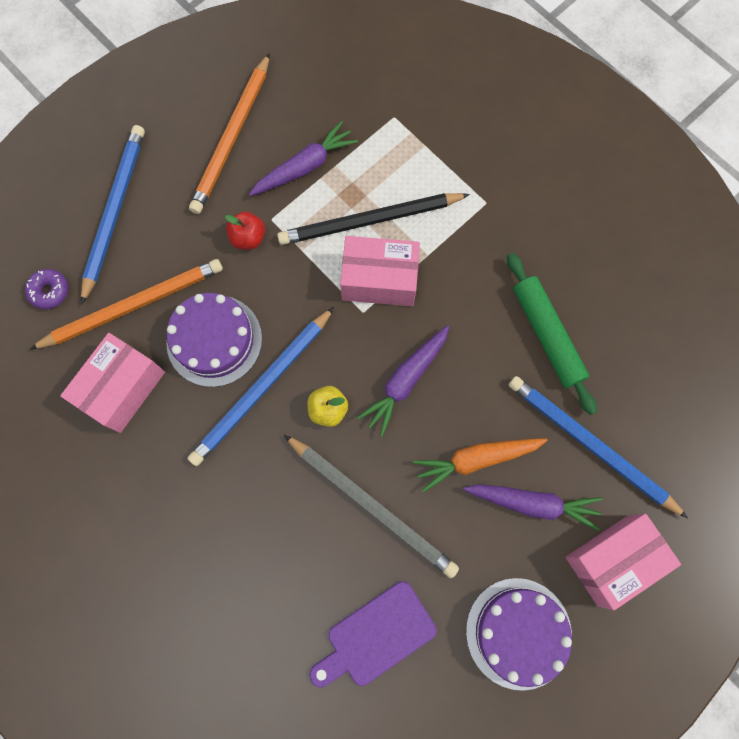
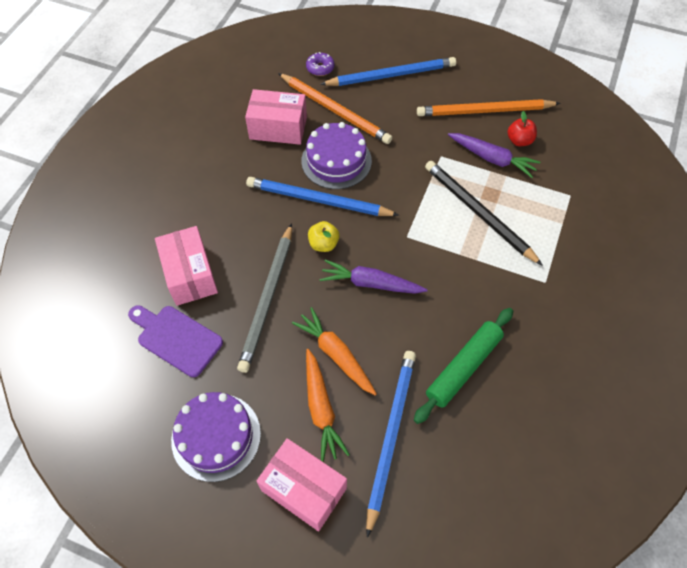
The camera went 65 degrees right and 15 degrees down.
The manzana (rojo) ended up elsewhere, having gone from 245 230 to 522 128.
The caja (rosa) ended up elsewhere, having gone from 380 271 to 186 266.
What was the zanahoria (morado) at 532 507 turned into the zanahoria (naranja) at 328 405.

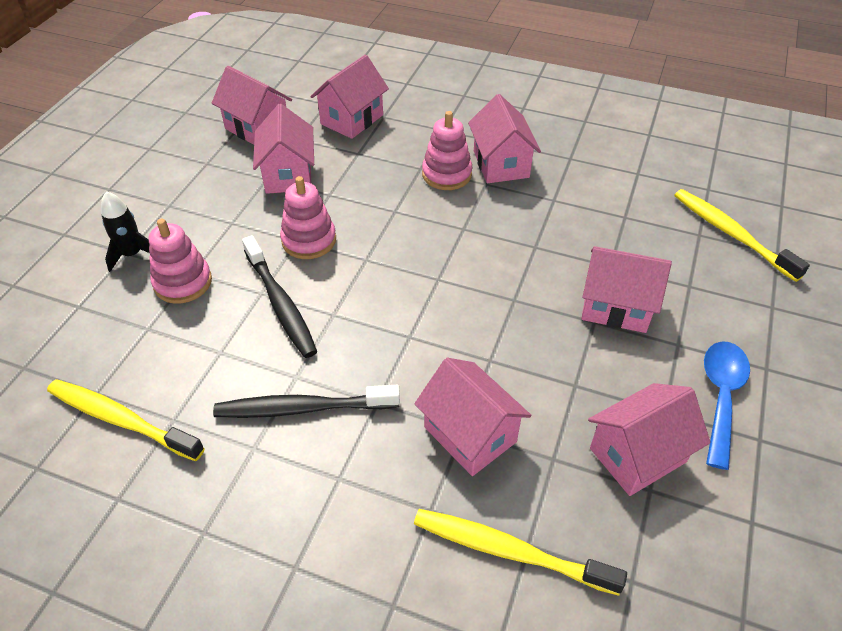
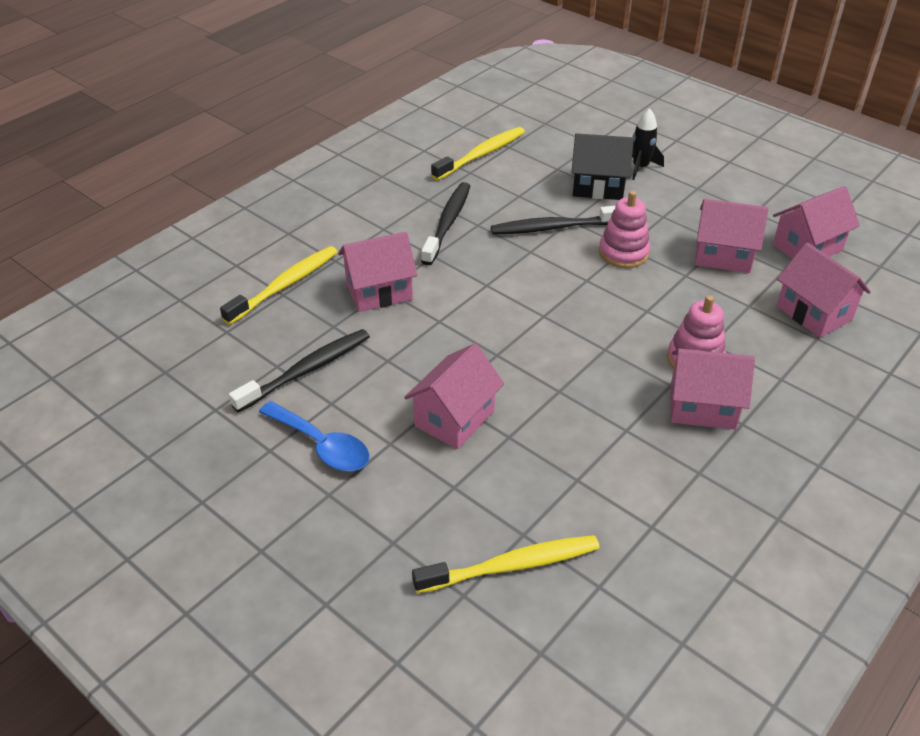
The camera went 110 degrees right and 5 degrees down.
Where the juguete apilable (rosa) stood at 180 261, the casa (negro) came to stand at 602 166.
Where the casa (rosa) stood at 649 439, the cepillo de dientes (negro) came to stand at 299 371.

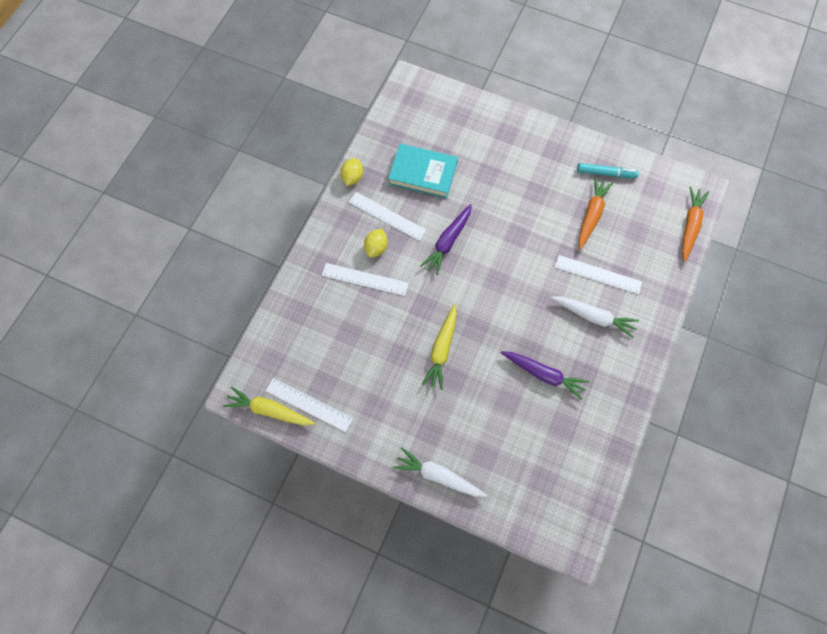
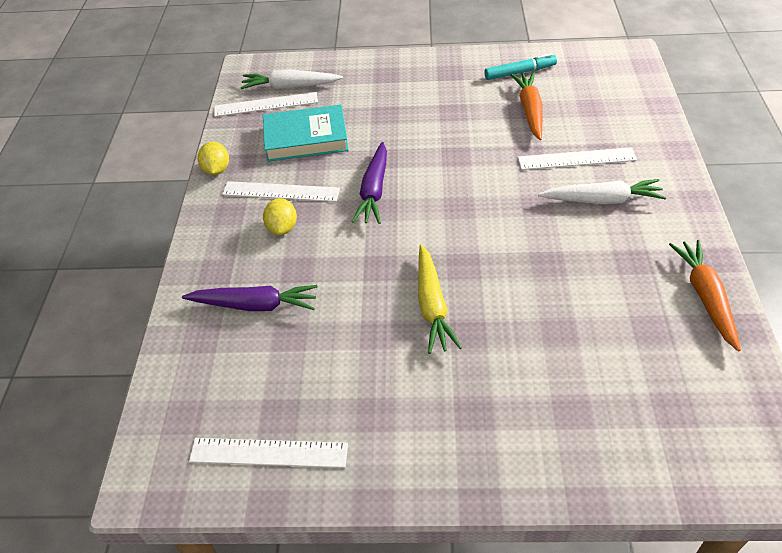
The camera went 20 degrees left and 20 degrees down.
The second view lost the zanahoria (amarillo) at 269 406.
The regla (blanco) ended up elsewhere, having gone from 365 279 to 266 104.
The zanahoria (blanco) ended up elsewhere, having gone from 440 472 to 291 79.
The zanahoria (morado) ended up elsewhere, having gone from 545 375 to 250 298.
The zanahoria (naranja) ended up elsewhere, having gone from 695 224 to 705 295.

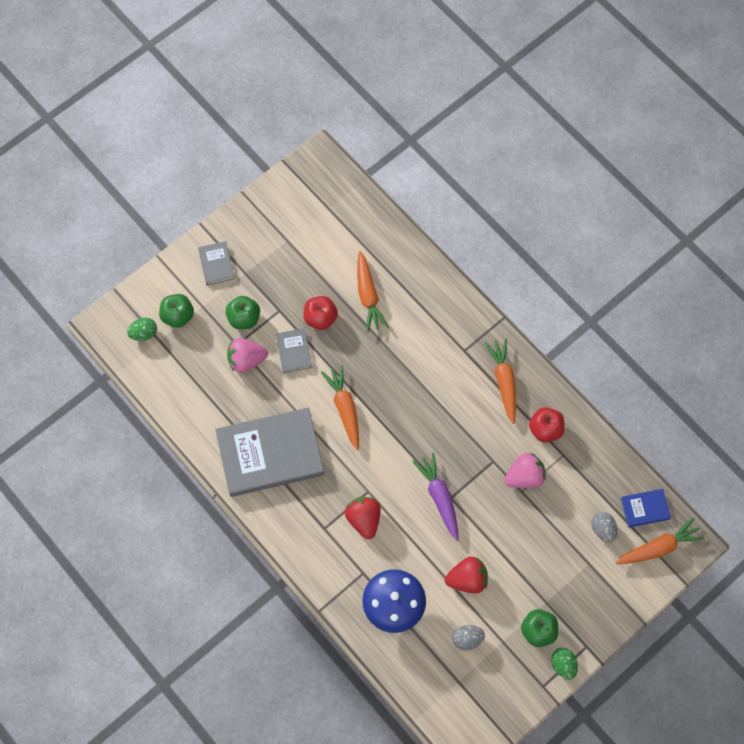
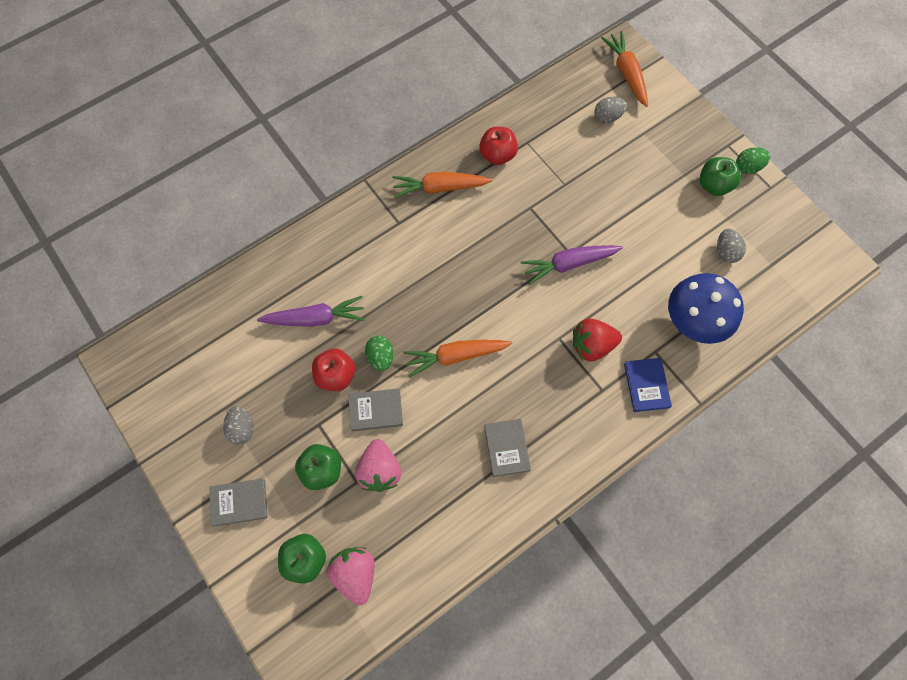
The camera went 85 degrees left and 0 degrees up.
The huevo (verde) ended up elsewhere, having gone from 142 329 to 379 353.
The size of the libro (gris) at 269 452 changed by a factor of 0.44.
What was the zanahoria (naranja) at 373 291 turned into the zanahoria (morado) at 311 311.
The second view lost the fresa (rojo) at 466 575.
The fresa (rosa) ended up elsewhere, having gone from 525 470 to 351 576.
The libro (azul) ended up elsewhere, having gone from 646 508 to 648 385.
The second view gained the huevo (gris) at 238 425.

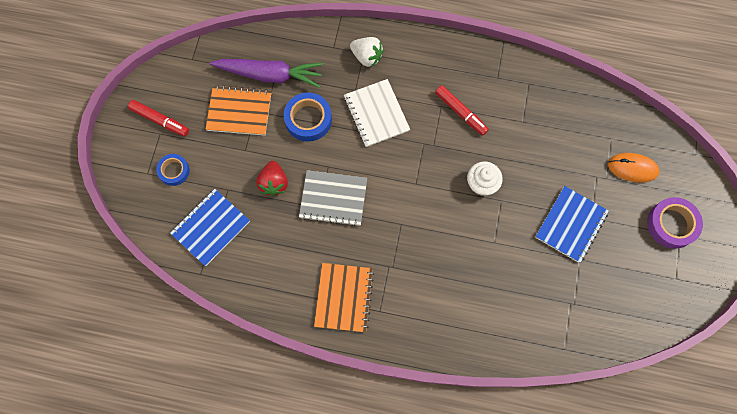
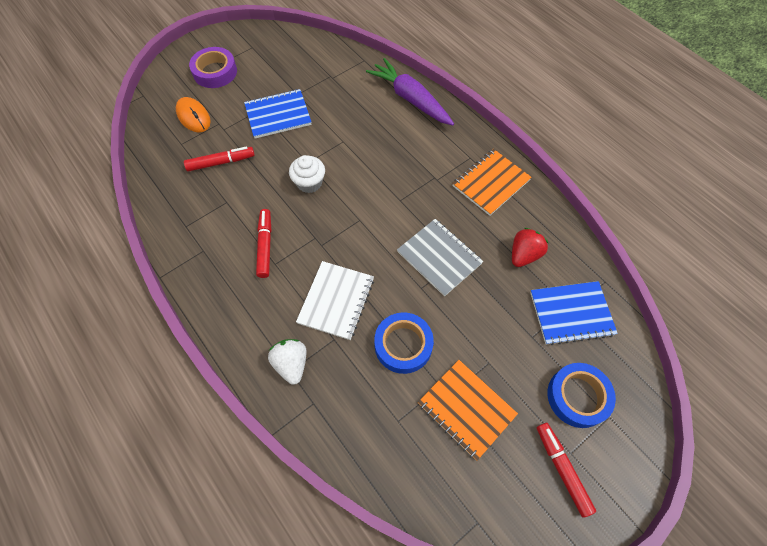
The camera went 140 degrees left and 10 degrees down.
The size of the cinta adhesiva (azul) at 173 170 changed by a factor of 1.56.
The zanahoria (morado) ended up elsewhere, having gone from 266 73 to 410 92.
The fresa (rojo) ended up elsewhere, having gone from 272 178 to 530 247.
The second view gained the rotulador (rojo) at 219 159.

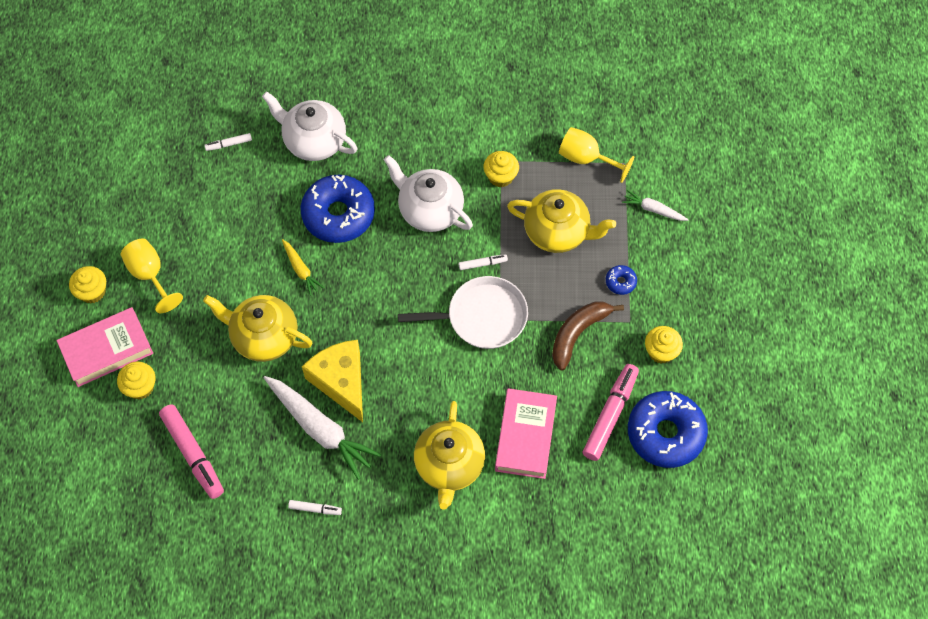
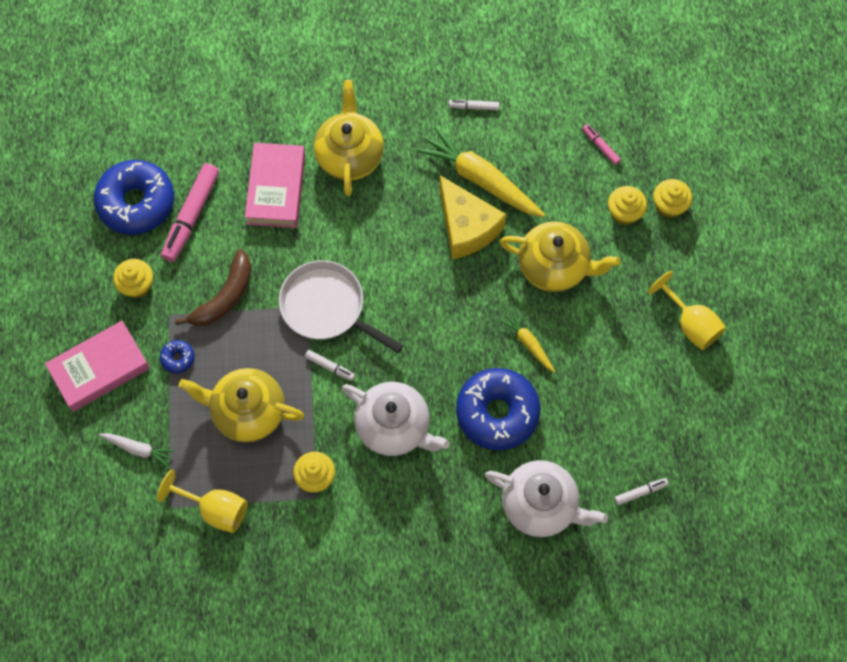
The camera went 175 degrees right and 5 degrees up.
The libro (rosa) ended up elsewhere, having gone from 105 347 to 97 366.
The magdalena (amarillo) ended up elsewhere, having gone from 87 284 to 627 205.
The size of the rotulador (rosa) at 191 451 changed by a factor of 0.49.
What was the zanahoria (blanco) at 322 428 turned into the zanahoria (amarillo) at 480 172.
The sartén (blanco) at 463 312 ended up facing another way, 45 degrees clockwise from before.
The rotulador (blanco) at 483 262 ended up facing another way, 135 degrees counterclockwise from before.

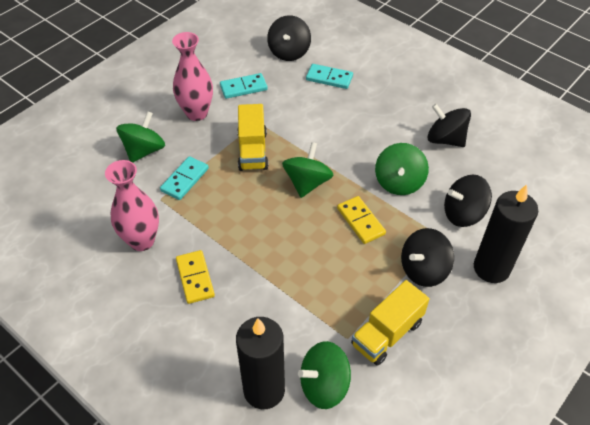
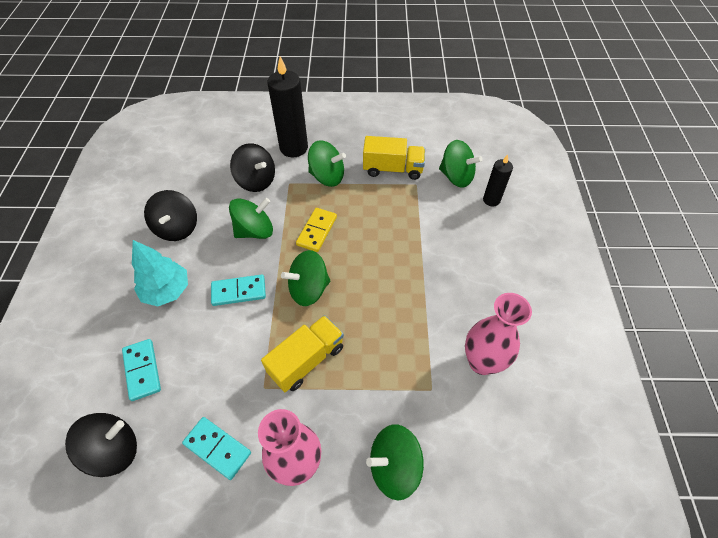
The camera went 130 degrees left and 5 degrees up.
The ficha de dominó (turquesa) ended up elsewhere, having gone from 184 178 to 238 290.
The second view lost the ficha de dominó (amarillo) at 195 277.
The size of the vela (negro) at 260 363 changed by a factor of 0.56.
What was the peonza (negro) at 427 257 turned into the peonza (verde) at 327 163.
The second view gained the árbol (turquesa) at 160 273.

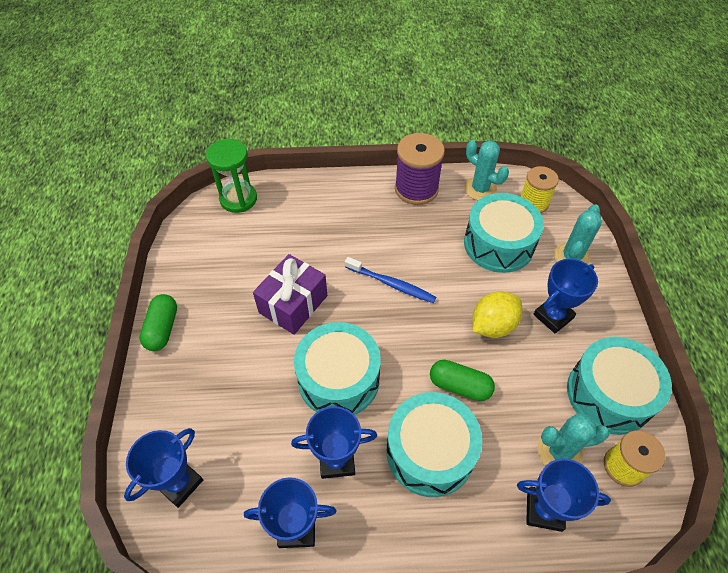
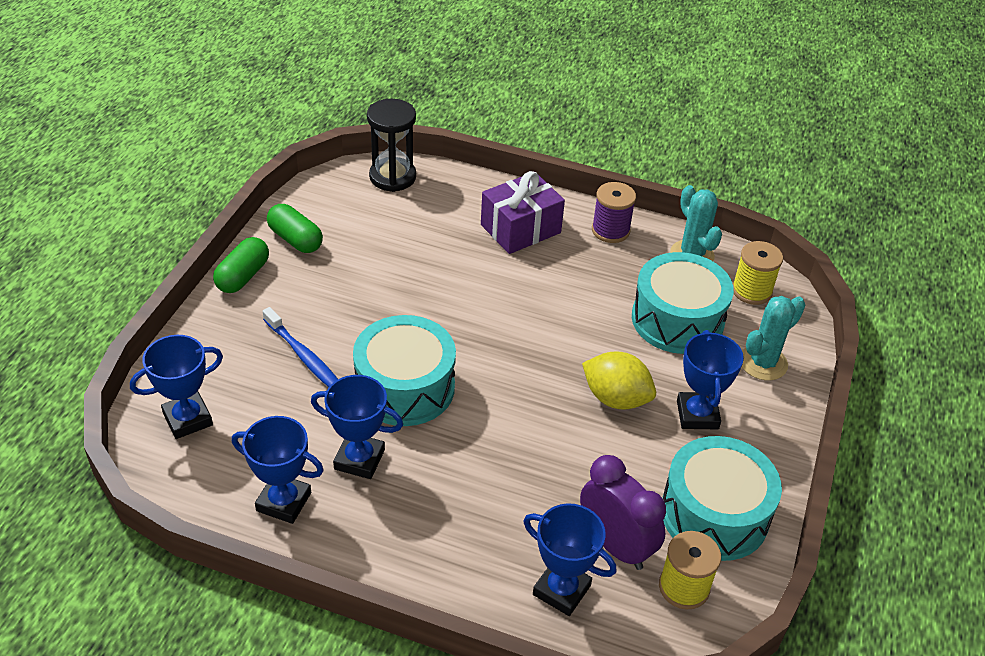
The camera went 20 degrees right and 10 degrees down.
What was the reloj de arena (verde) at 231 176 turned into the reloj de arena (negro) at 391 145.
The regalo (morado) ended up elsewhere, having gone from 290 294 to 523 212.
The cepillo de dientes (azul) ended up elsewhere, having gone from 390 280 to 300 347.
The second view lost the tambor (turquesa) at 434 444.
The size of the carrete (morado) at 420 169 changed by a factor of 0.67.
The cápsula (verde) ended up elsewhere, having gone from 462 380 to 295 228.
The limón (amarillo) at 497 314 ended up facing another way, 45 degrees clockwise from before.
The trofeo (azul) at 565 296 ended up facing another way, 75 degrees counterclockwise from before.
Where the cactus (turquesa) stood at 574 439, the despertador (morado) came to stand at 623 512.

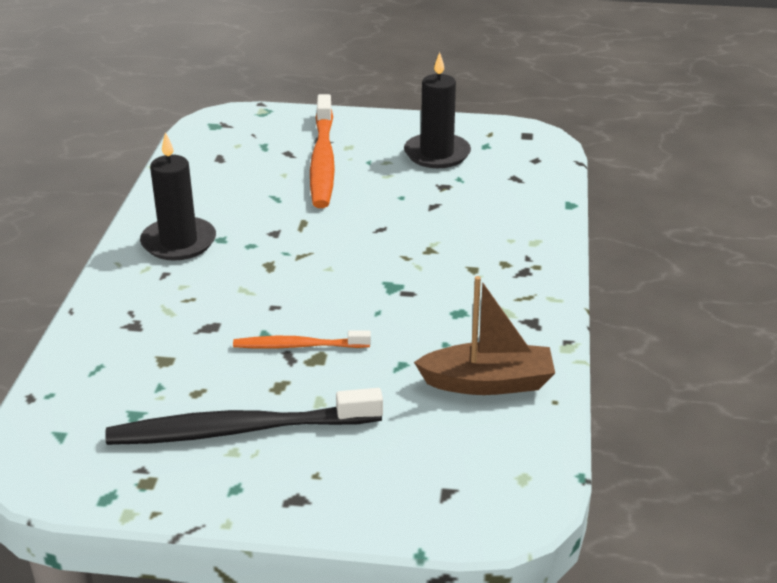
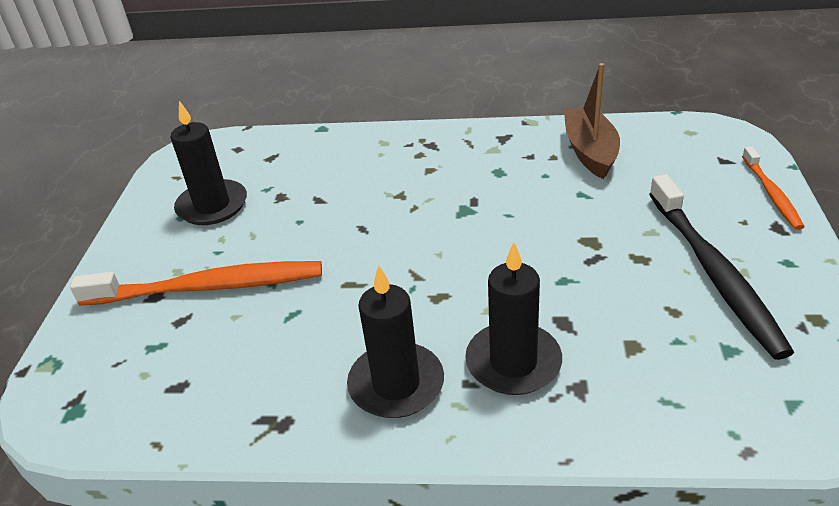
The camera went 90 degrees left and 5 degrees up.
The cepillo de dientes (naranja) ended up elsewhere, having gone from 302 339 to 773 188.
The second view gained the vela (negro) at 513 318.

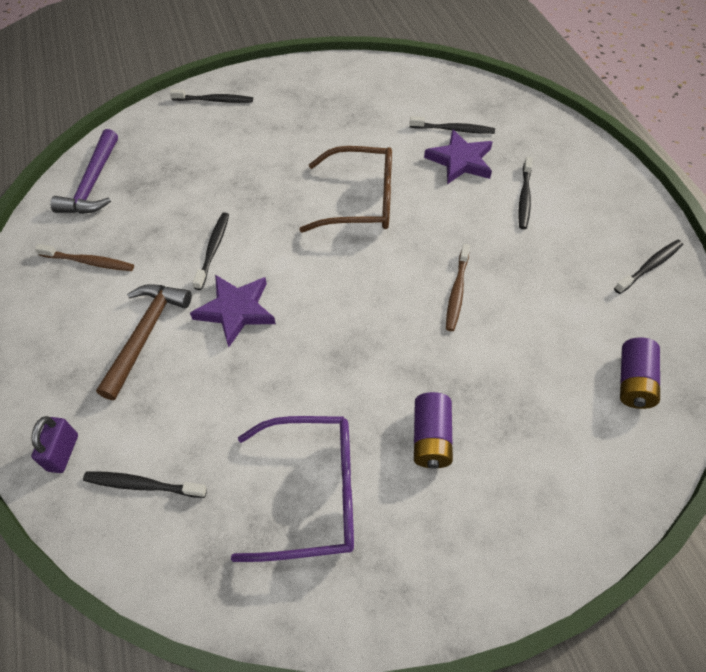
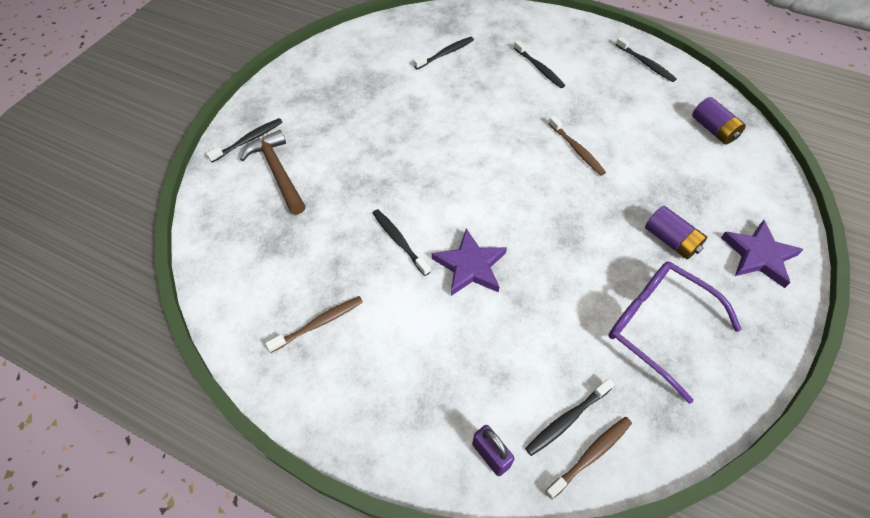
The camera went 45 degrees left and 0 degrees up.
The second view lost the martillo (morado) at 84 171.
The martillo (marrón) ended up elsewhere, having gone from 144 342 to 272 172.
The gafas (morado) at 292 489 ended up facing another way, 90 degrees counterclockwise from before.
The second view lost the gafas (marrón) at 345 189.
The estrella (morado) ended up elsewhere, having gone from 458 156 to 762 254.
The cepillo de dientes (negro) at 648 267 ended up facing another way, 135 degrees clockwise from before.
The second view gained the cepillo de dientes (marrón) at 588 458.

